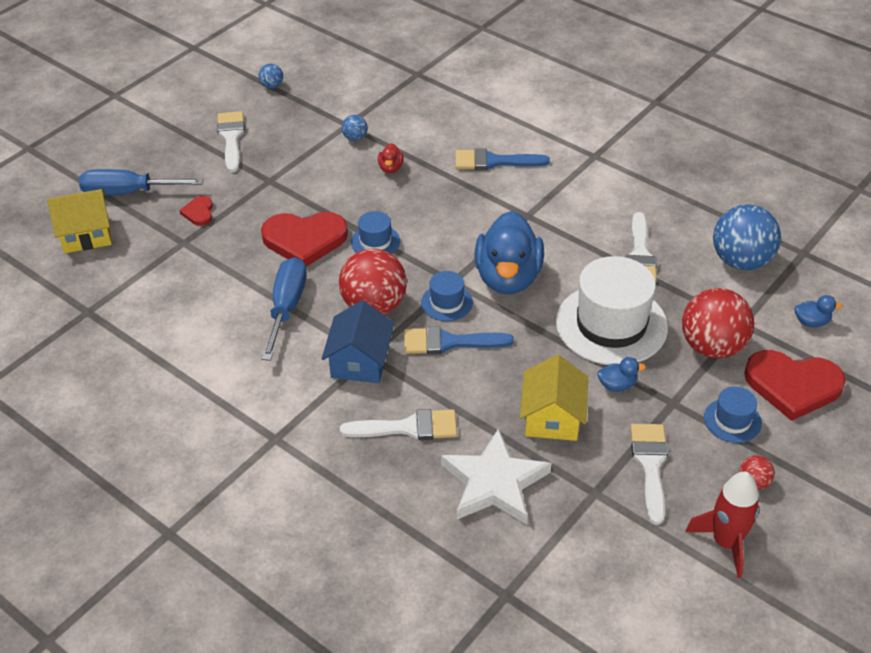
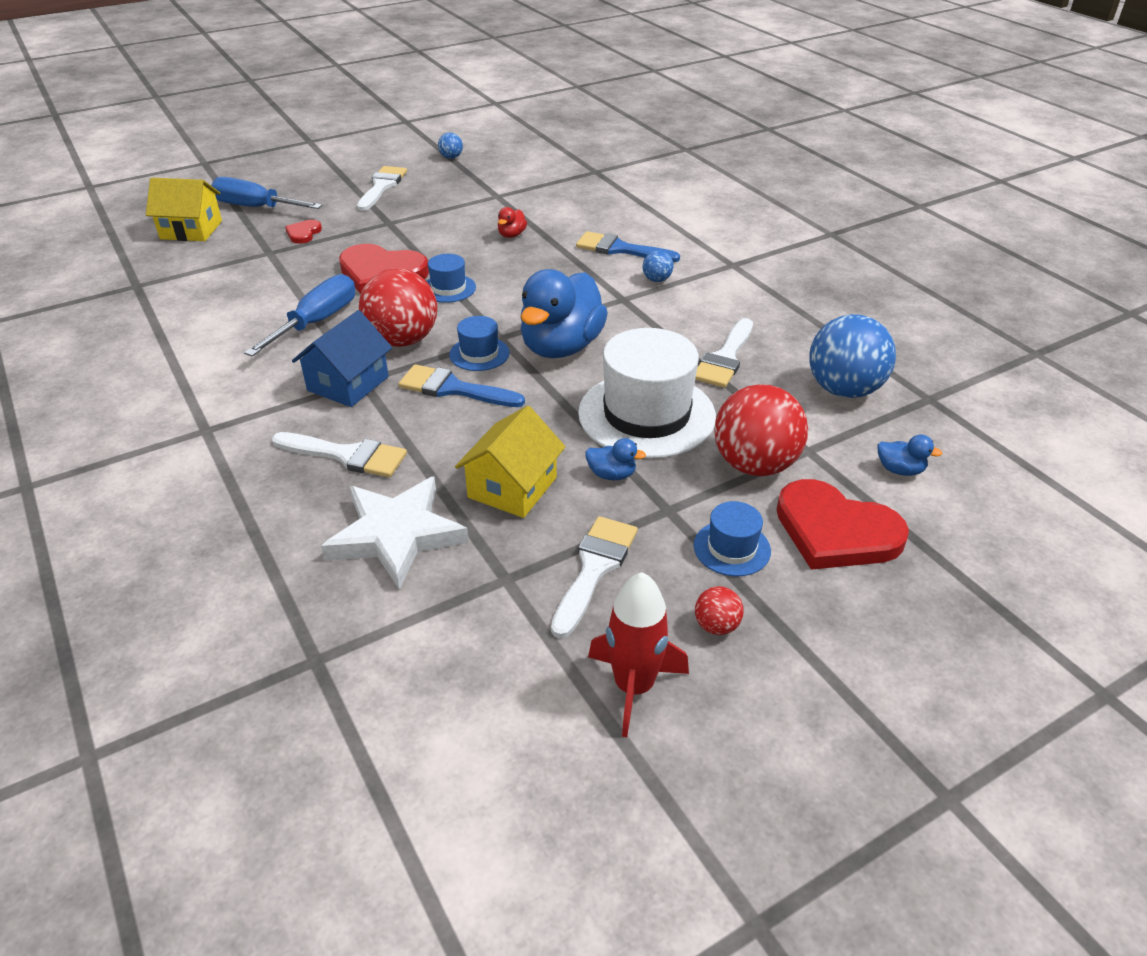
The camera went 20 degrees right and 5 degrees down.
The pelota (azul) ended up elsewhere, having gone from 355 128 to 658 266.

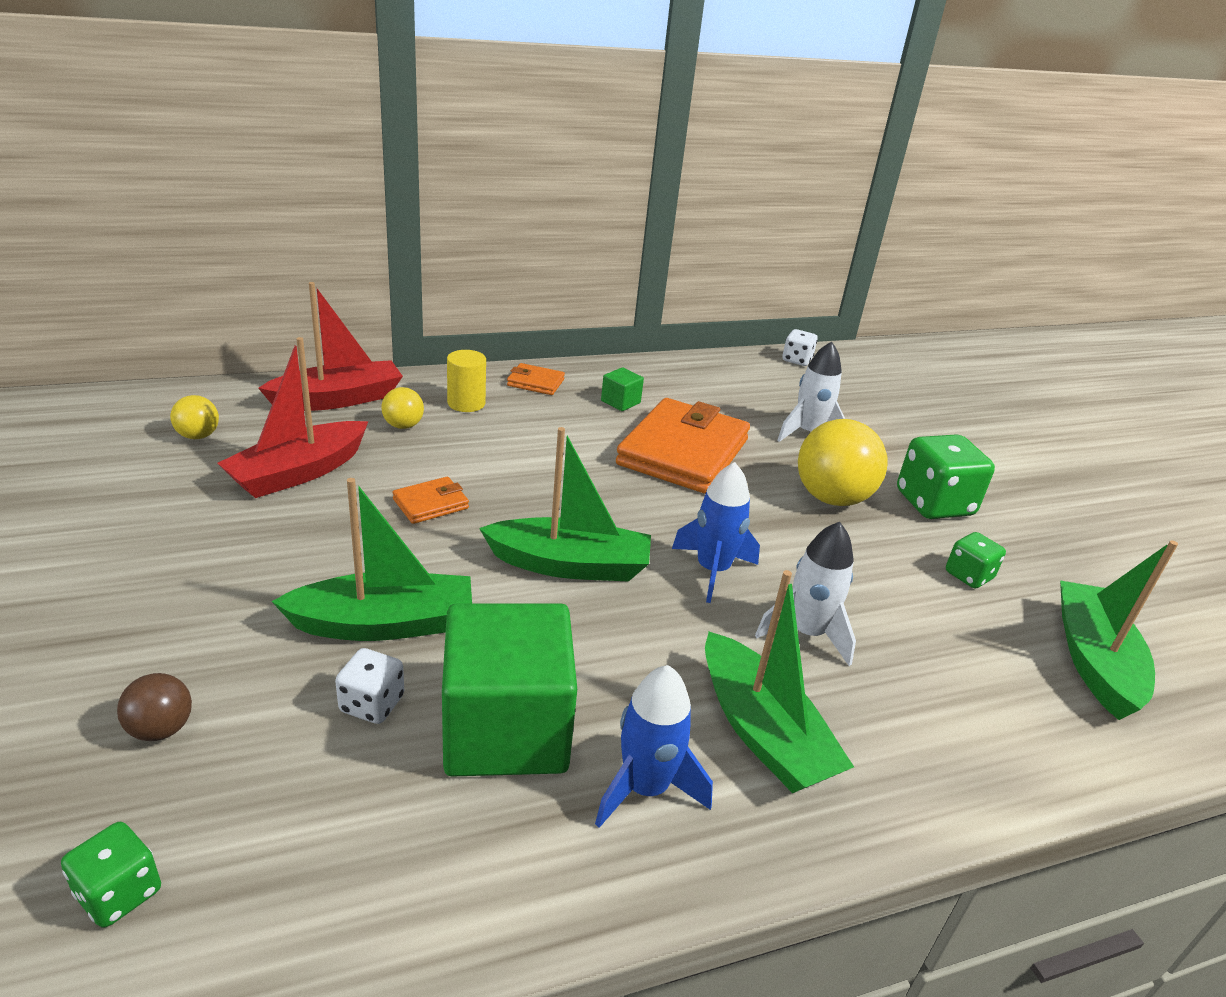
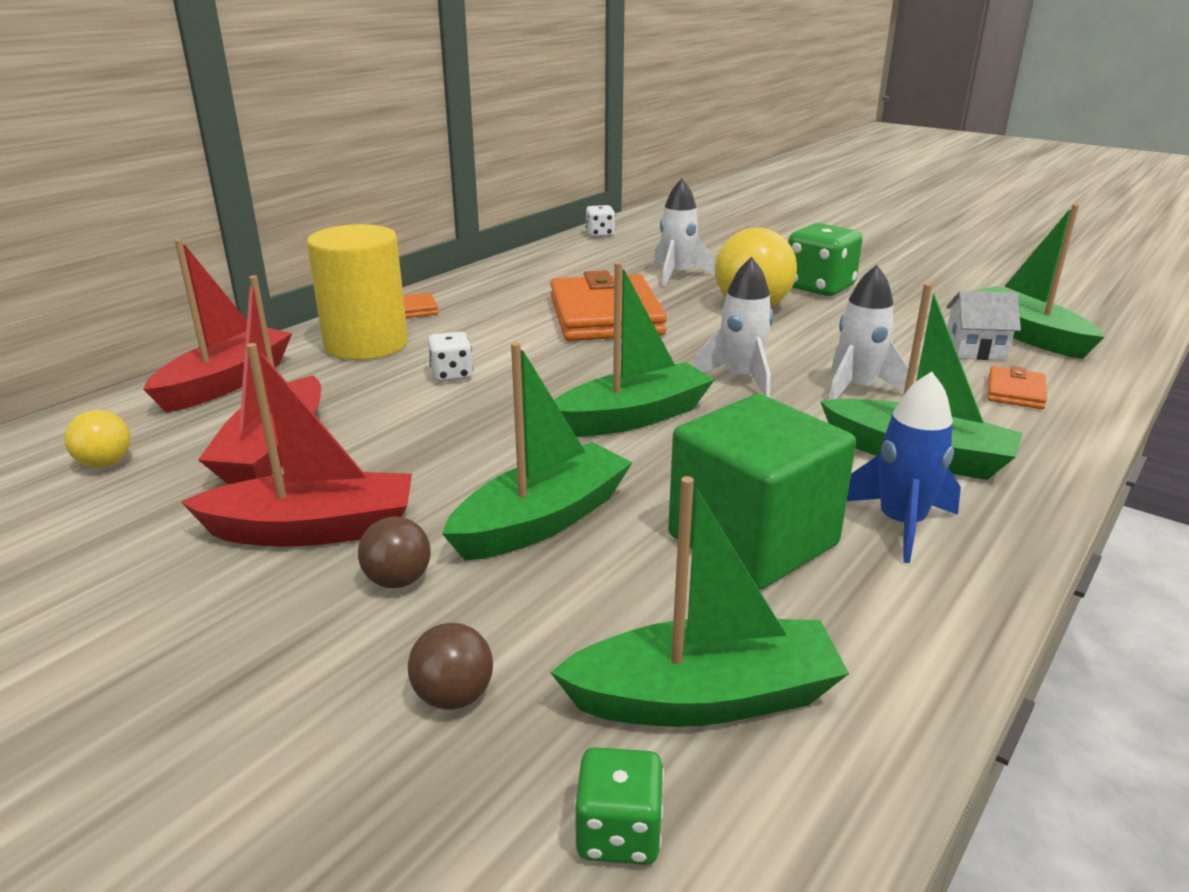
The camera went 30 degrees left and 5 degrees down.
The dado (blanco) ended up elsewhere, having gone from 369 686 to 450 357.
The second view lost the pelota (amarillo) at 402 408.
The cartera (naranja) ended up elsewhere, having gone from 430 500 to 1017 387.
The size of the cilindro (amarillo) at 466 381 changed by a factor of 1.94.
The second view lost the cubo (verde) at 622 389.
What was the cohete (azul) at 716 532 turned into the cohete (blanco) at 733 327.
The second view lost the dado (verde) at 976 560.
The second view gained the barco (rojo) at 296 445.
The second view gained the pelota (marrón) at 394 552.
The second view gained the barco (verde) at 699 601.
The second view gained the casa (blanco) at 983 325.

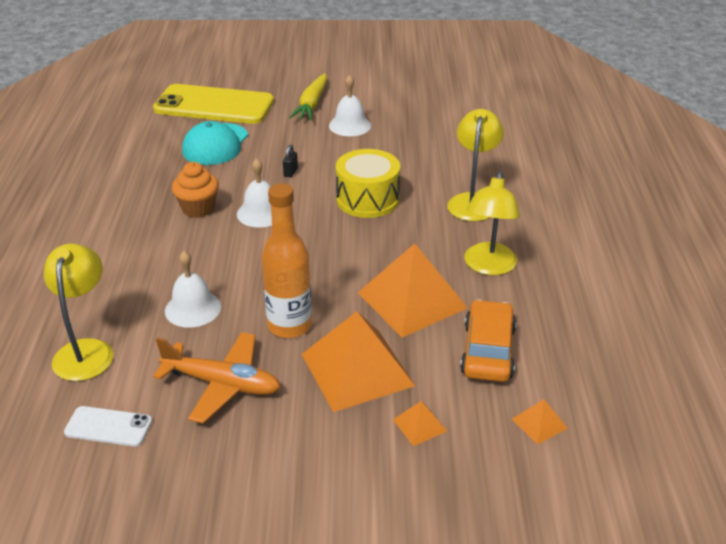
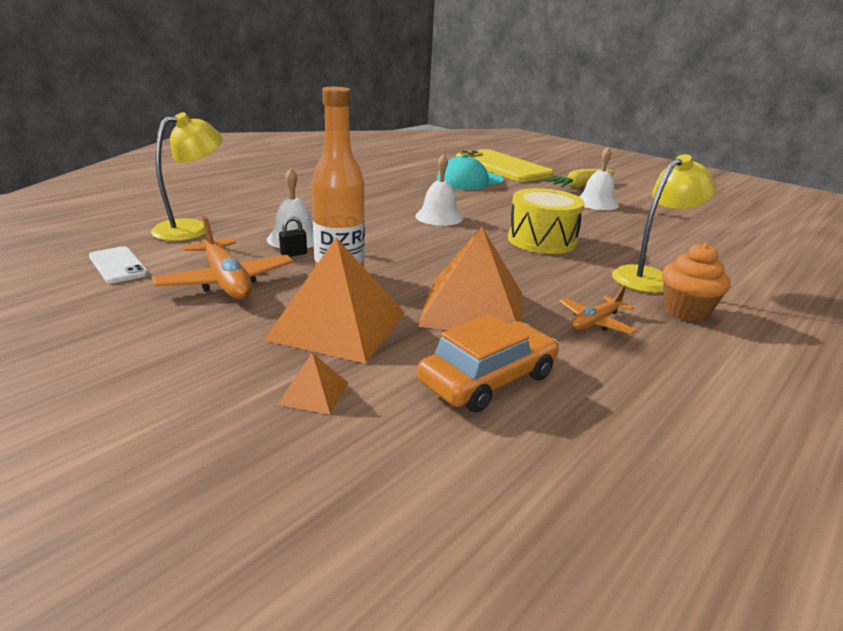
The camera went 40 degrees right and 10 degrees down.
The magdalena (naranja) ended up elsewhere, having gone from 195 190 to 696 282.
The candado (negro) ended up elsewhere, having gone from 290 161 to 293 237.
Where the lámpara (amarillo) stood at 492 223, the avión (naranja) came to stand at 598 309.
The second view lost the pirámide (naranja) at 540 422.

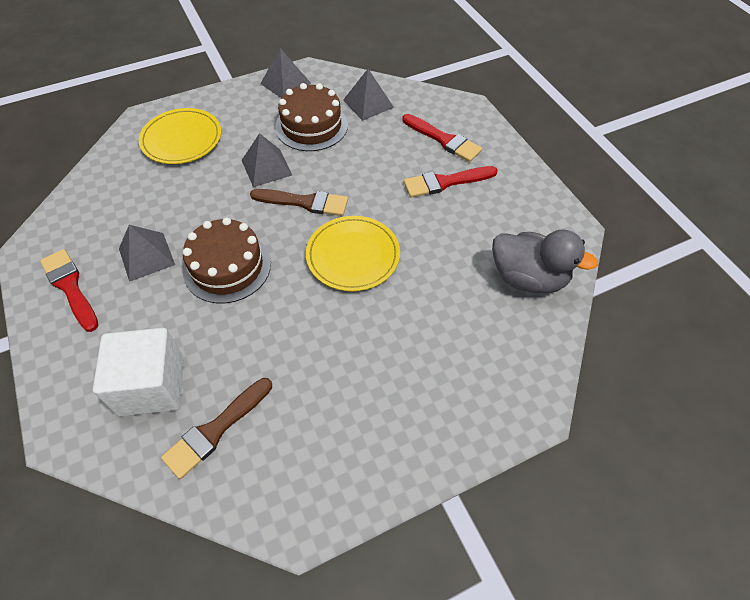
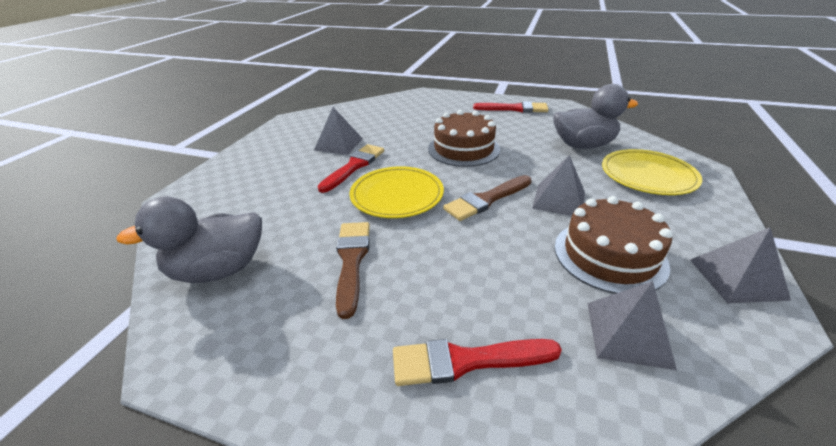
The camera went 135 degrees right and 20 degrees down.
The second view lost the cubo (blanco) at 138 372.
The pirámide (gris) ended up elsewhere, having gone from 147 253 to 338 131.
The pincel (marrón) ended up elsewhere, having gone from 216 428 to 353 270.
The pincel (rojo) ended up elsewhere, having gone from 451 182 to 351 168.
The second view gained the pato (gris) at 595 116.

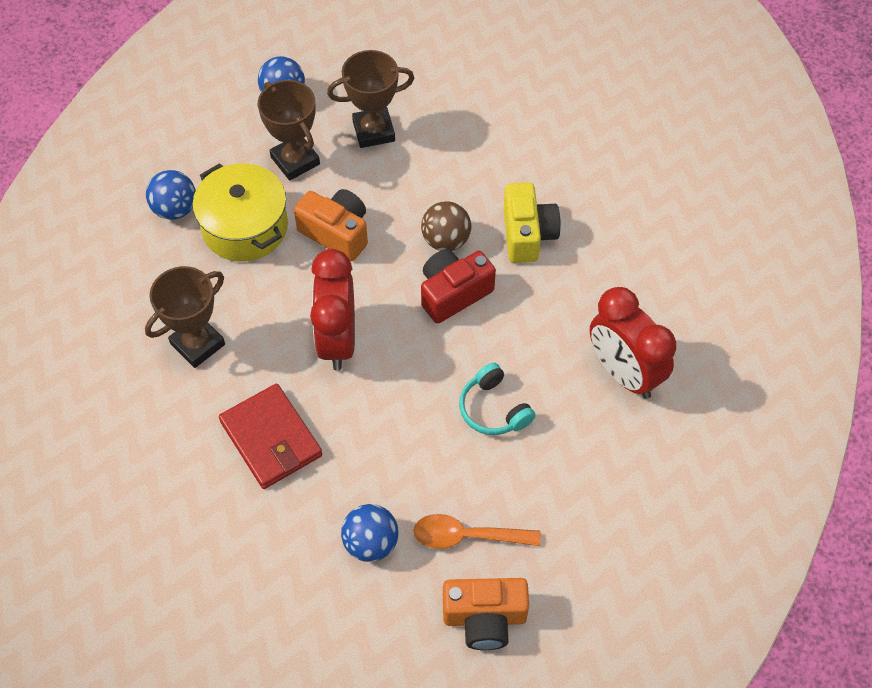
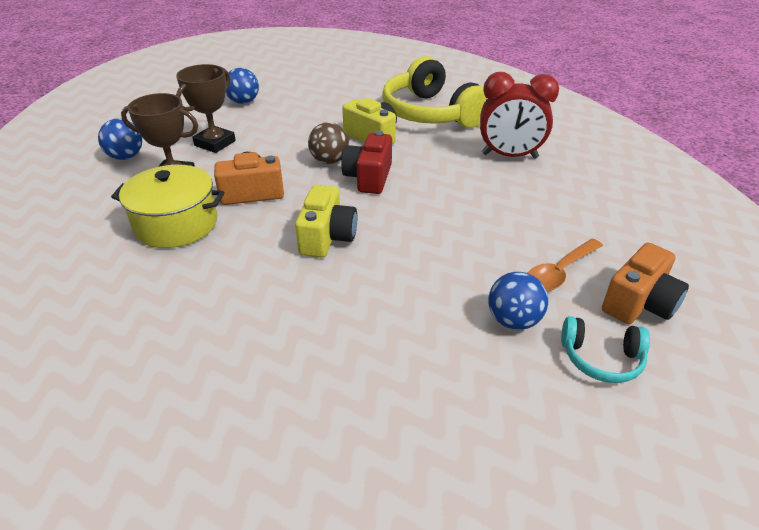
The camera went 45 degrees left and 20 degrees down.
The second view lost the trofeo (marrón) at 185 317.
The pelota (azul) ended up elsewhere, having gone from 171 195 to 242 86.
The second view lost the cartera (rojo) at 270 436.
Where the despertador (rojo) stood at 332 310, the cámara (amarillo) came to stand at 326 221.
The auriculares (turquesa) ended up elsewhere, having gone from 497 399 to 605 349.
The second view gained the auriculares (amarillo) at 434 92.

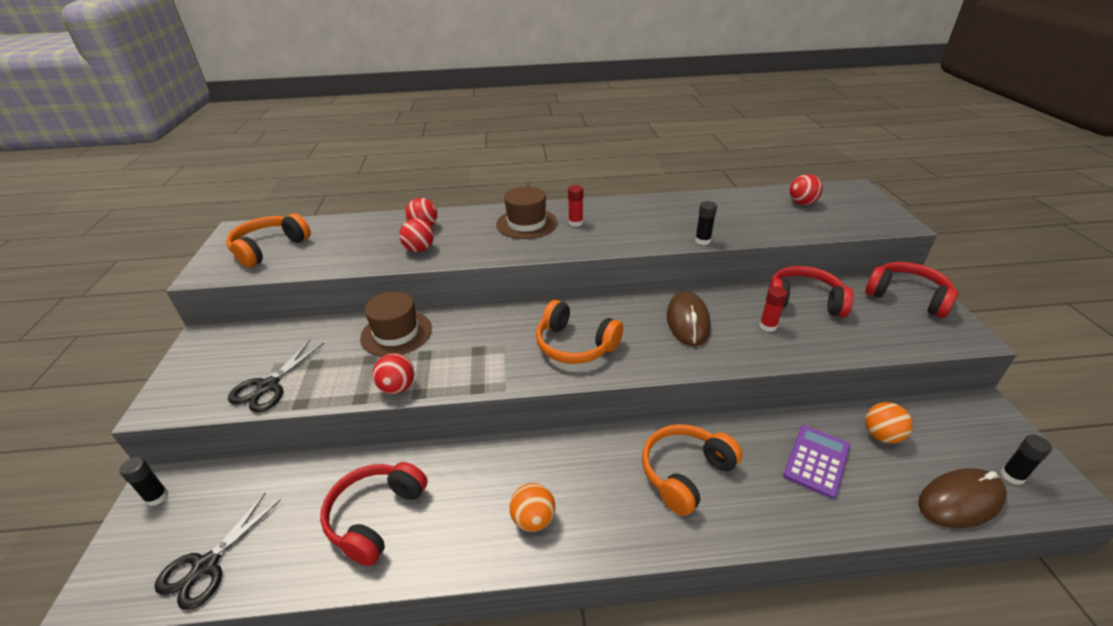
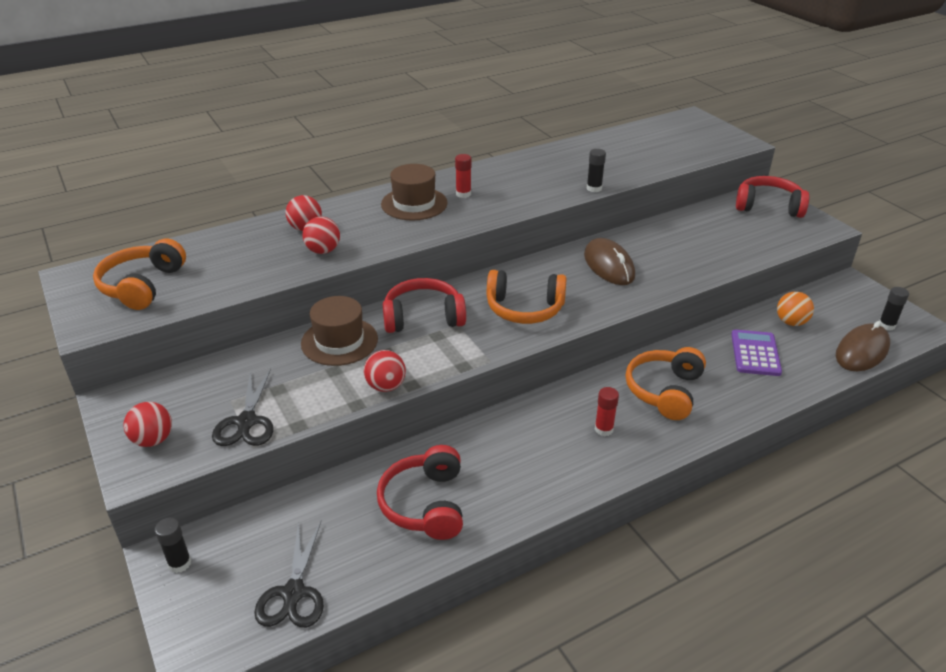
The camera went 25 degrees left and 0 degrees up.
The second view lost the pelota (naranja) at 532 507.
The barra de pegamento (rojo) ended up elsewhere, having gone from 773 309 to 607 411.
The auriculares (rojo) ended up elsewhere, having gone from 811 291 to 424 305.
The pelota (rojo) ended up elsewhere, having gone from 806 189 to 148 424.

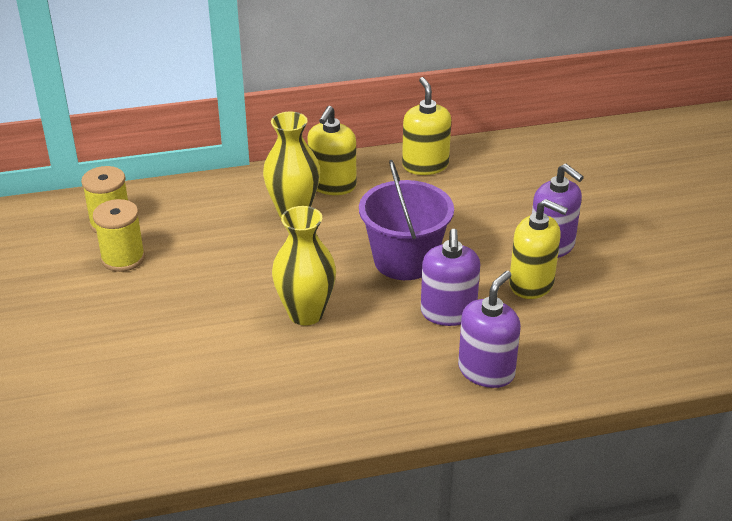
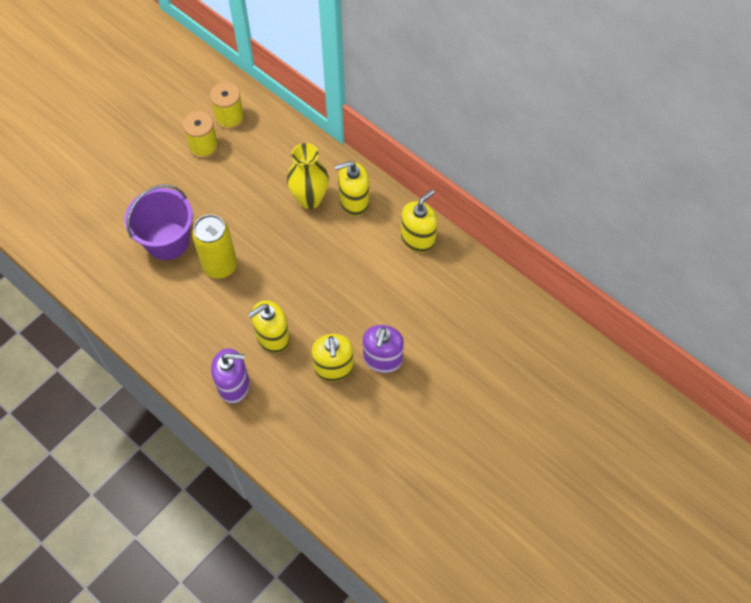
The camera went 55 degrees right and 25 degrees up.
Where the florero (amarillo) stood at 304 265, the lata (amarillo) came to stand at 214 246.
The balde (morado) ended up elsewhere, having gone from 406 220 to 158 222.
What was the dispensador de jabón (morado) at 450 277 turned into the dispensador de jabón (amarillo) at 269 326.

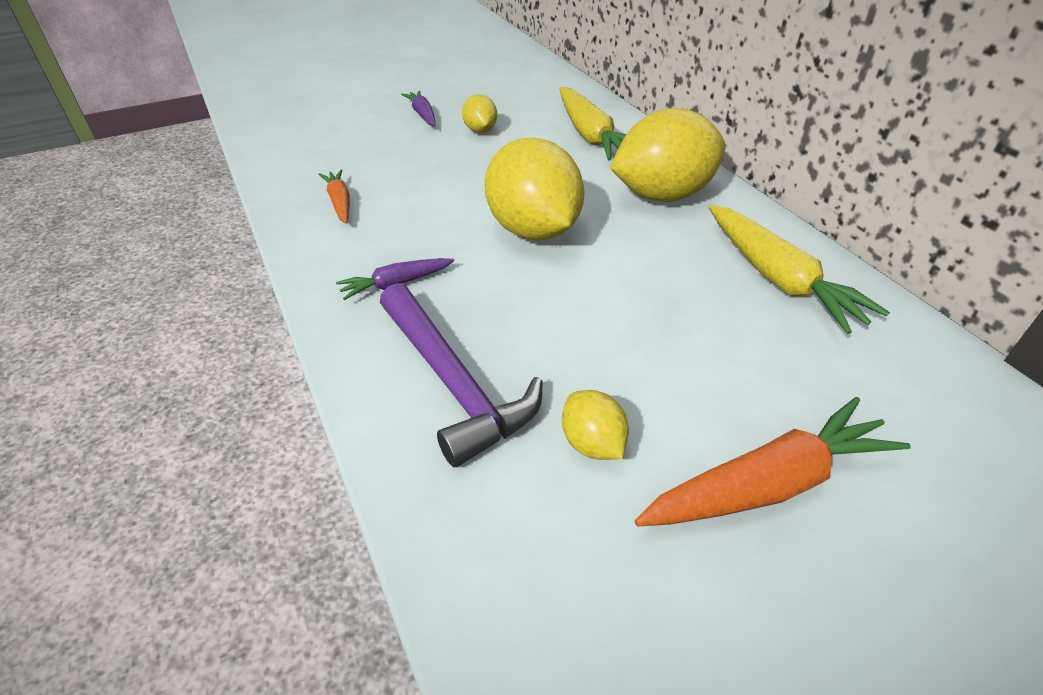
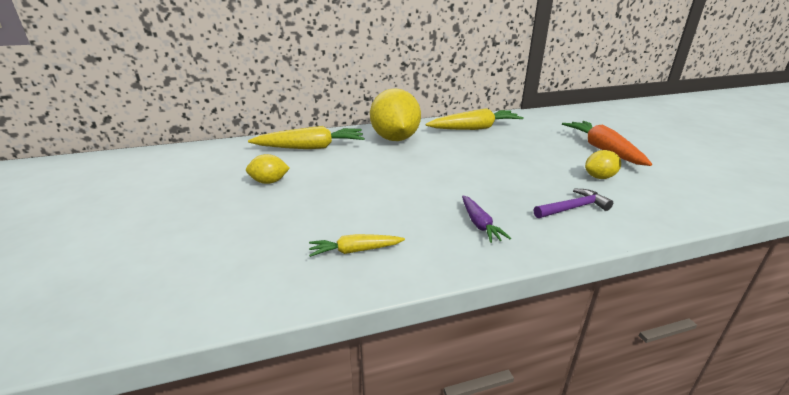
The camera went 80 degrees left and 15 degrees down.
What was the zanahoria (naranja) at 334 196 turned into the zanahoria (amarillo) at 357 245.
The size of the martillo (morado) at 461 375 changed by a factor of 0.58.
The second view lost the zanahoria (morado) at 418 108.
The second view lost the limón (amarillo) at 535 189.

